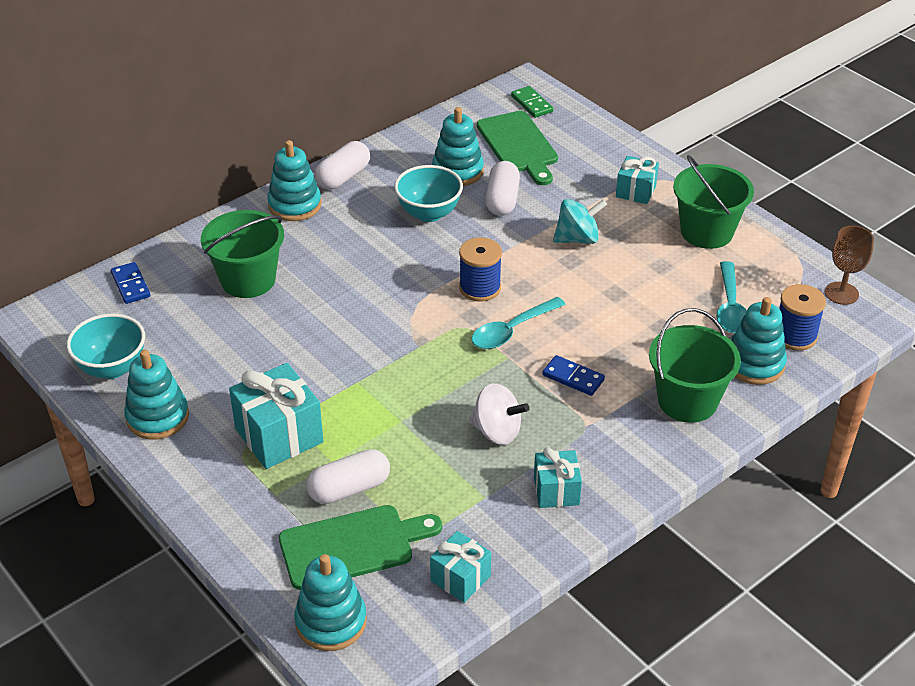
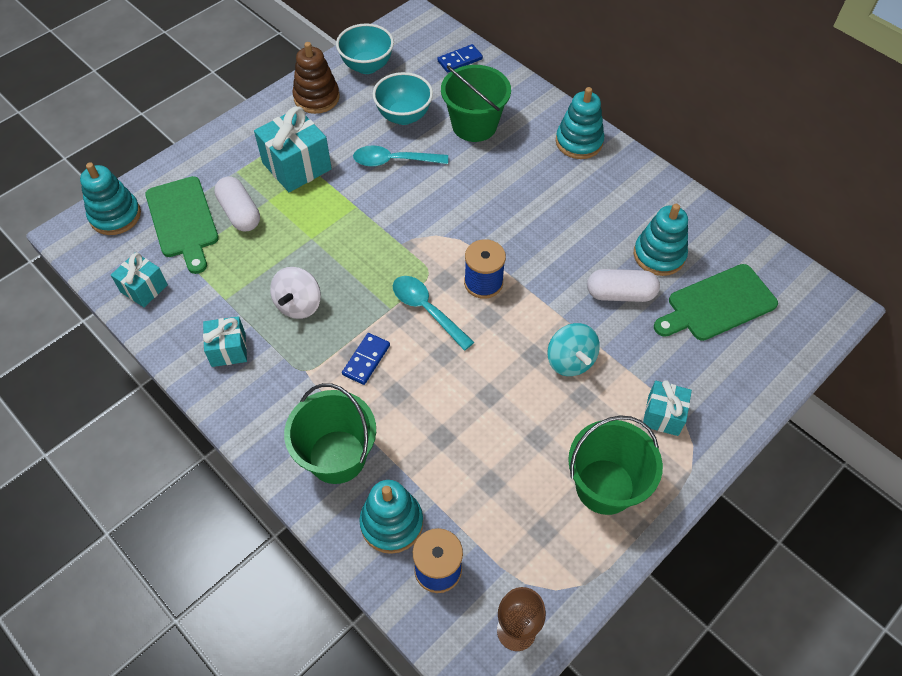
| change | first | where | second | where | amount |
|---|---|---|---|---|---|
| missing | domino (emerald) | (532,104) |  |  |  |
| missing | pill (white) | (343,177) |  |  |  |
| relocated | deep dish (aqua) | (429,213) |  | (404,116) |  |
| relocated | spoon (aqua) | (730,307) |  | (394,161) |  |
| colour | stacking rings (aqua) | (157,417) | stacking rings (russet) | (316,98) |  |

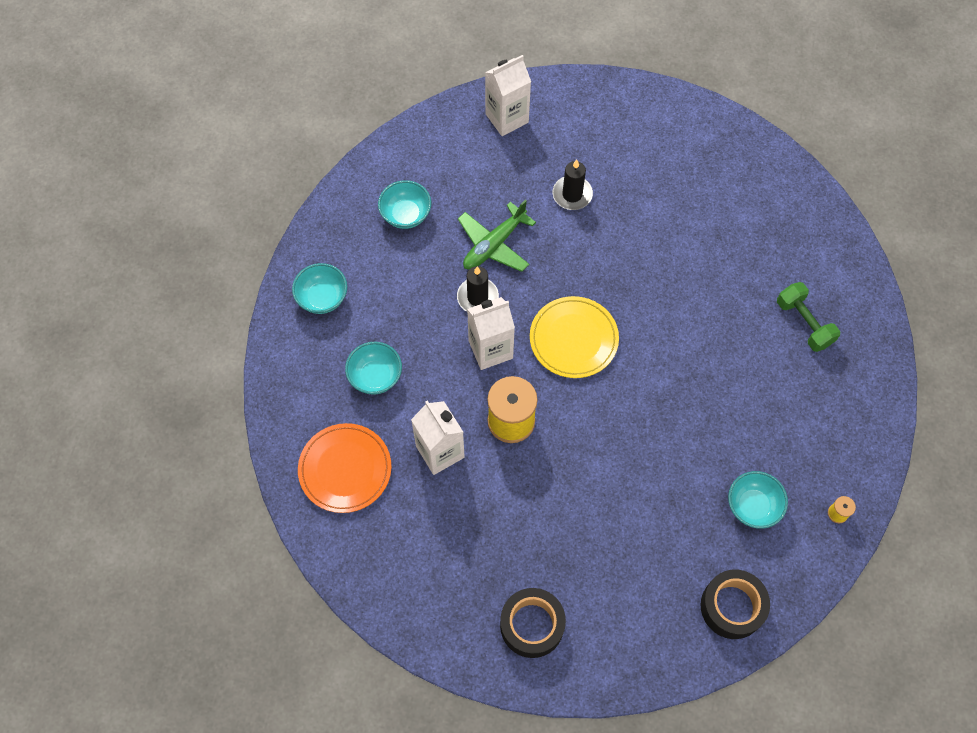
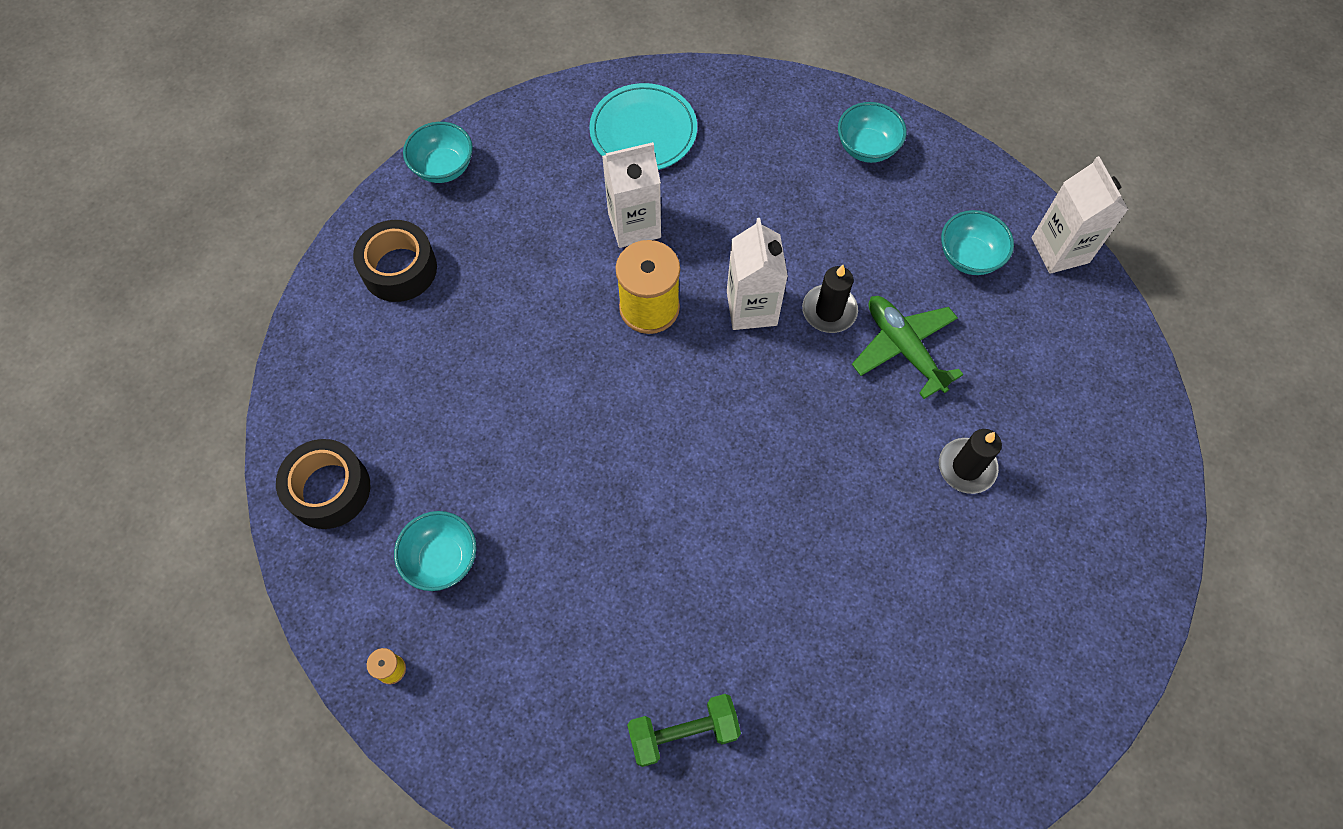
| change | first | where | second | where | amount |
|---|---|---|---|---|---|
| relocated | juice carton (white) | (507,118) |  | (1060,250) |  |
| missing | dinner plate (bright yellow) | (573,339) |  |  |  |
| relocated | deep dish (aqua) | (375,376) |  | (443,167) |  |
| colour | dinner plate (orange-coloured) | (345,469) | dinner plate (aqua) | (643,131) |  |

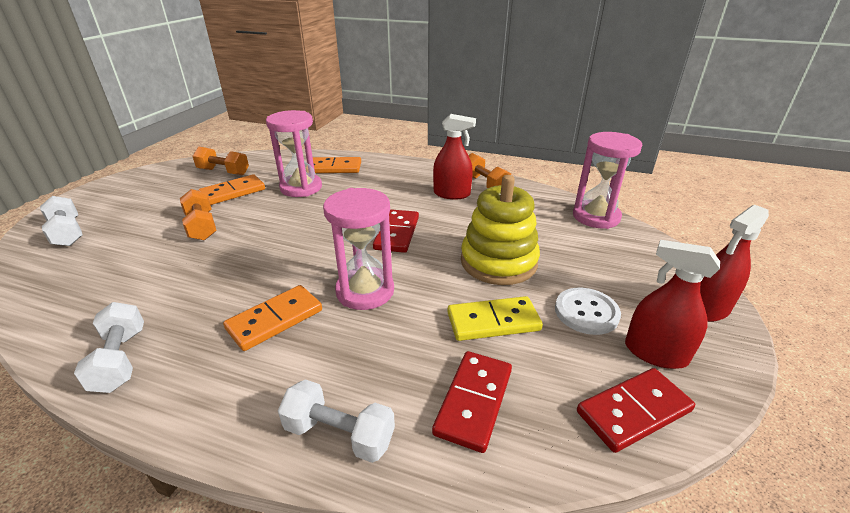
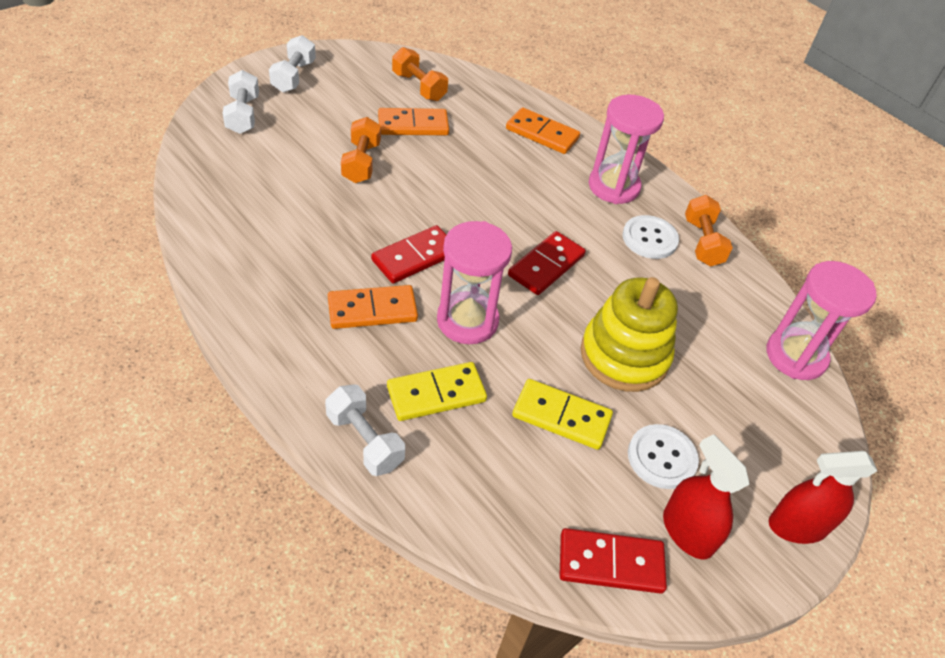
| change | first | where | second | where | amount |
|---|---|---|---|---|---|
| relocated | sandglass (rosy) | (301,188) |  | (613,186) |  |
| exchanged | sprayer (red) | (451,194) | sewing button (white) | (649,238) |  |
| relocated | hand weight (white) | (121,360) |  | (294,76) |  |
| relocated | domino (red) | (473,401) |  | (415,257) |  |
| appeared |  |  | domino (bright yellow) | (436,394) |  |

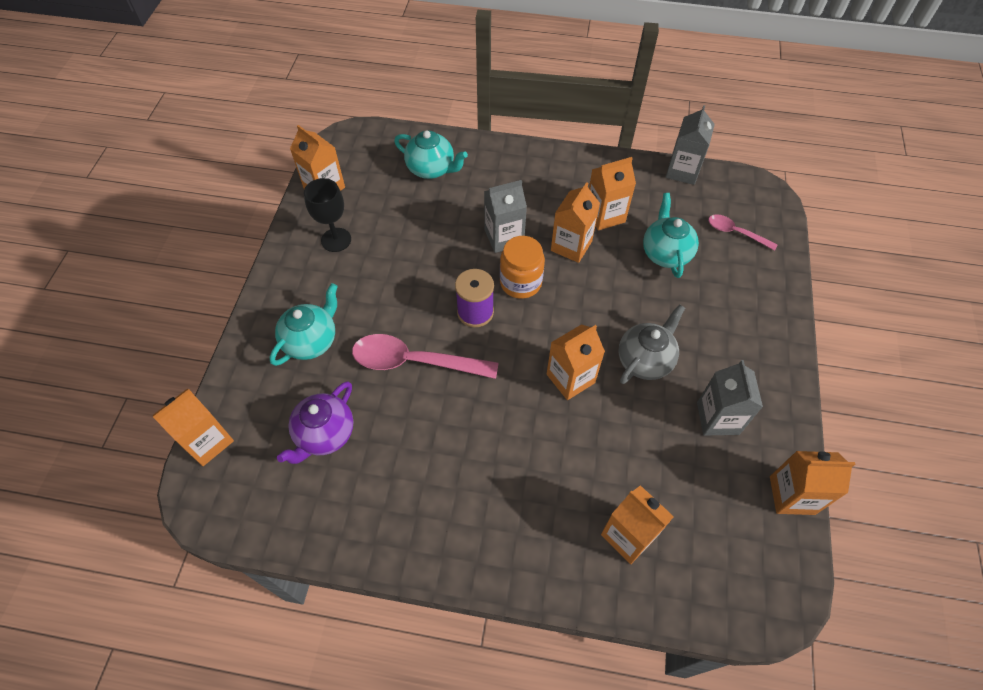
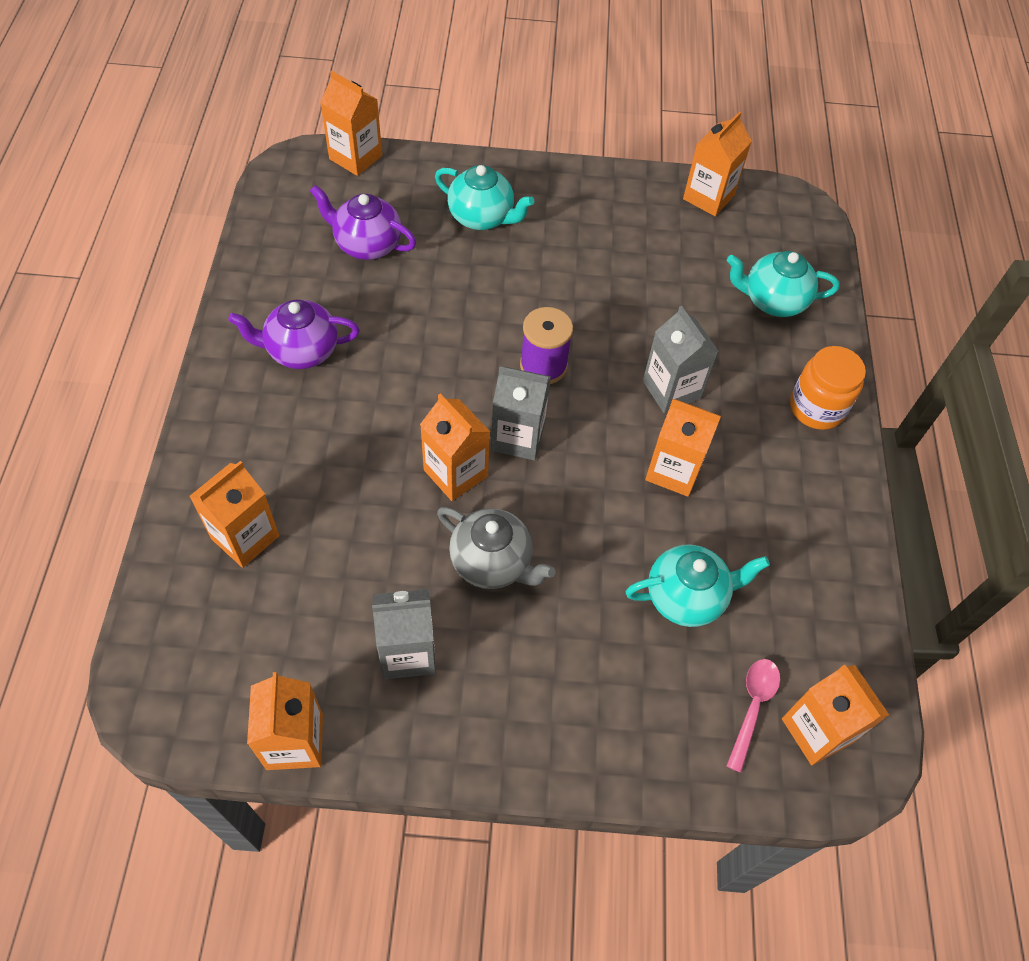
| change | first | where | second | where | amount |
|---|---|---|---|---|---|
| relocated | juice carton (gray) | (682,171) |  | (518,437) |  |
| spun | china teapot (aqua) | (431,169) |  | (772,301) | 75 degrees clockwise |
| relocated | juice carton (orange-coloured) | (605,215) |  | (817,730) |  |
| missing | chalice (black) | (336,240) |  |  |  |
| relocated | preserve jar (orange-coloured) | (520,282) |  | (816,408) |  |
| missing | spoon (rosy) | (415,362) |  |  |  |
| appeared |  |  | china teapot (purple) | (301,351) |  |

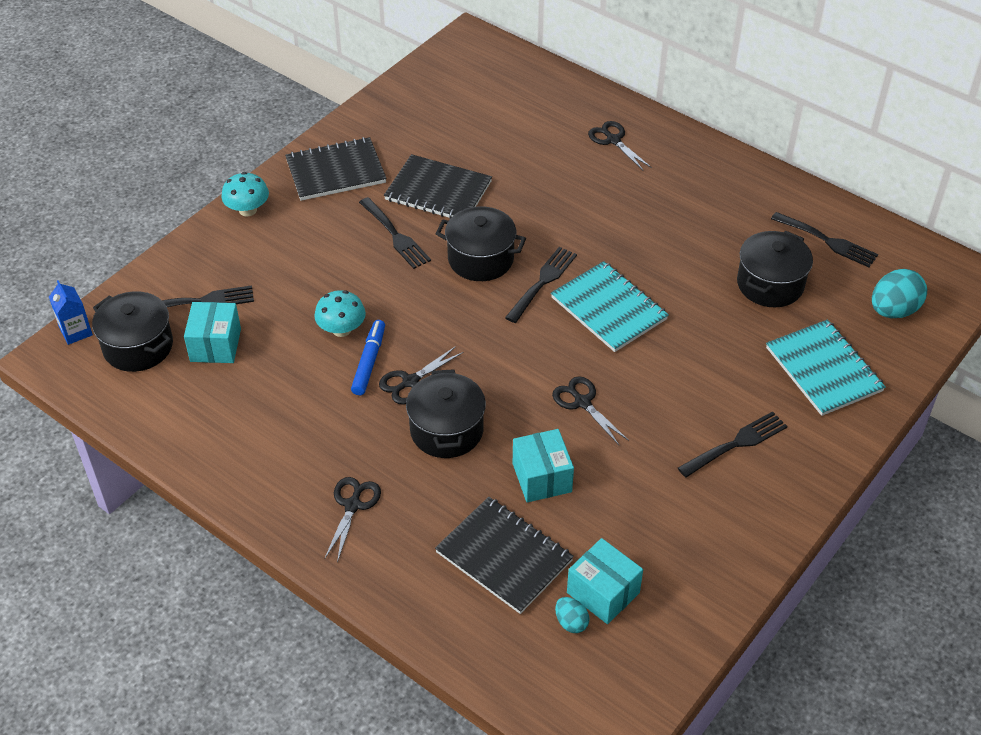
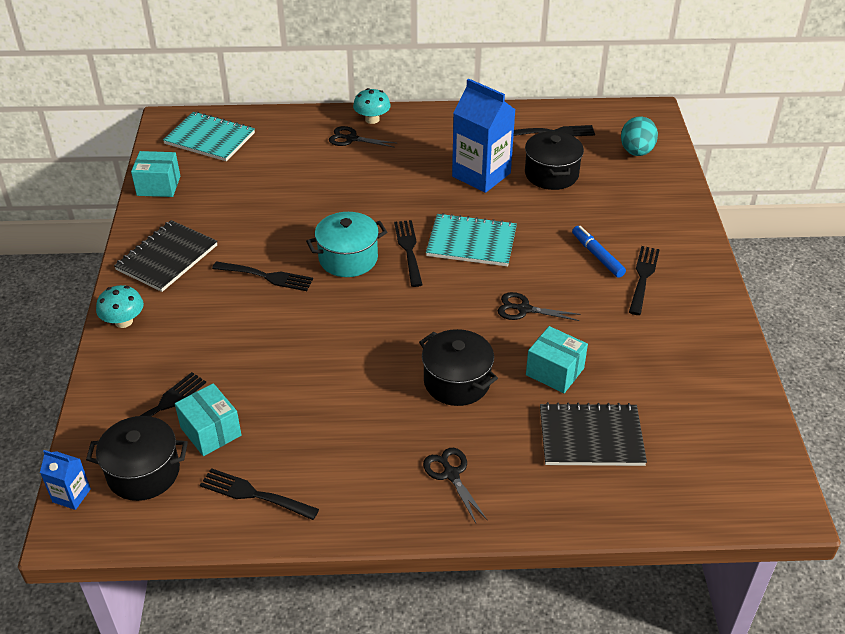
| change | first | where | second | where | amount |
|---|---|---|---|---|---|
| missing | exercise book (black) | (438,191) |  |  |  |
| colour | stockpot (black) | (480,259) | stockpot (aqua) | (348,258) |  |
| relocated | toadstool (aqua) | (341,329) |  | (372,119) |  |
| relocated | exercise book (aqua) | (824,369) |  | (210,138) |  |
| relocated | marker pen (blue) | (369,362) |  | (597,256) |  |
| missing | scissors (black) | (410,382) |  |  |  |
| relocated | parcel (aqua) | (603,592) |  | (158,186) |  |
| missing | egg (aqua) | (571,622) |  |  |  |
| appeared |  |  | juice carton (blue) | (481,175) |  |
| appeared |  |  | dinner fork (black) | (254,494) |  |

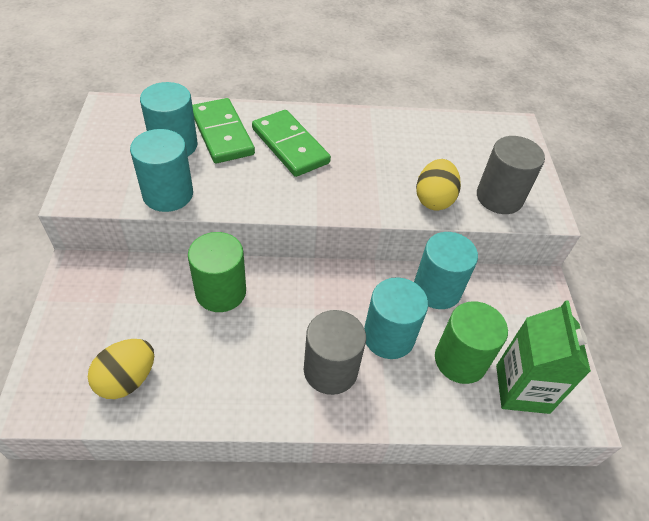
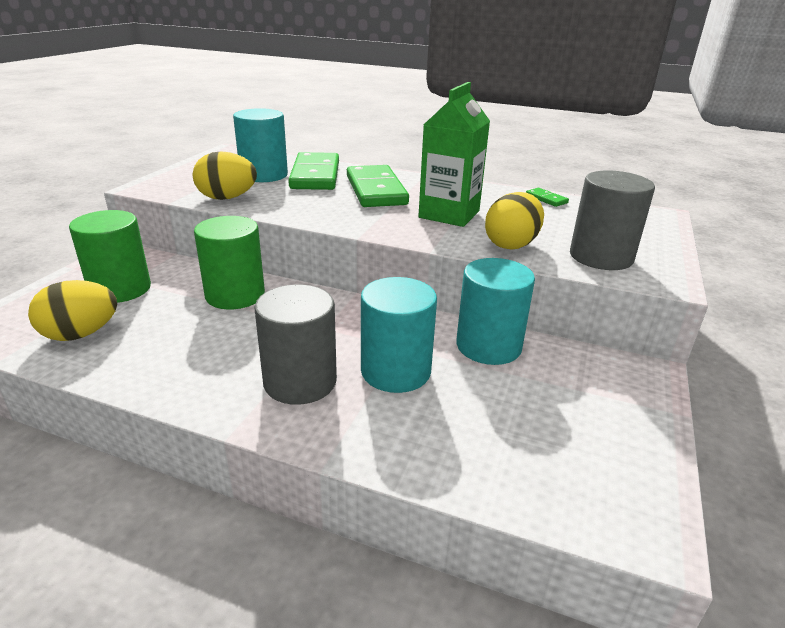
| change | first | where | second | where | amount |
|---|---|---|---|---|---|
| exchanged | cylinder (aqua) | (168,194) | egg (bright yellow) | (227,198) |  |
| relocated | juice carton (emerald) | (522,389) |  | (449,214) |  |
| relocated | cylinder (emerald) | (460,360) |  | (120,289) |  |
| appeared |  |  | domino (emerald) | (546,199) |  |

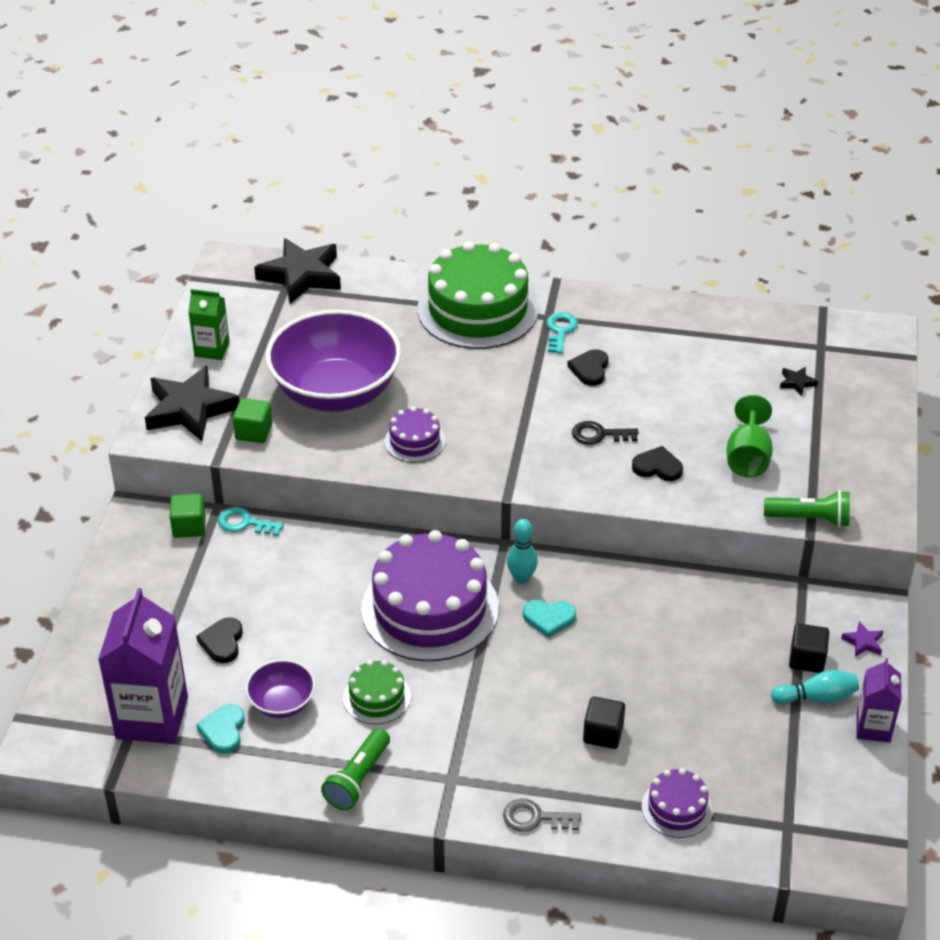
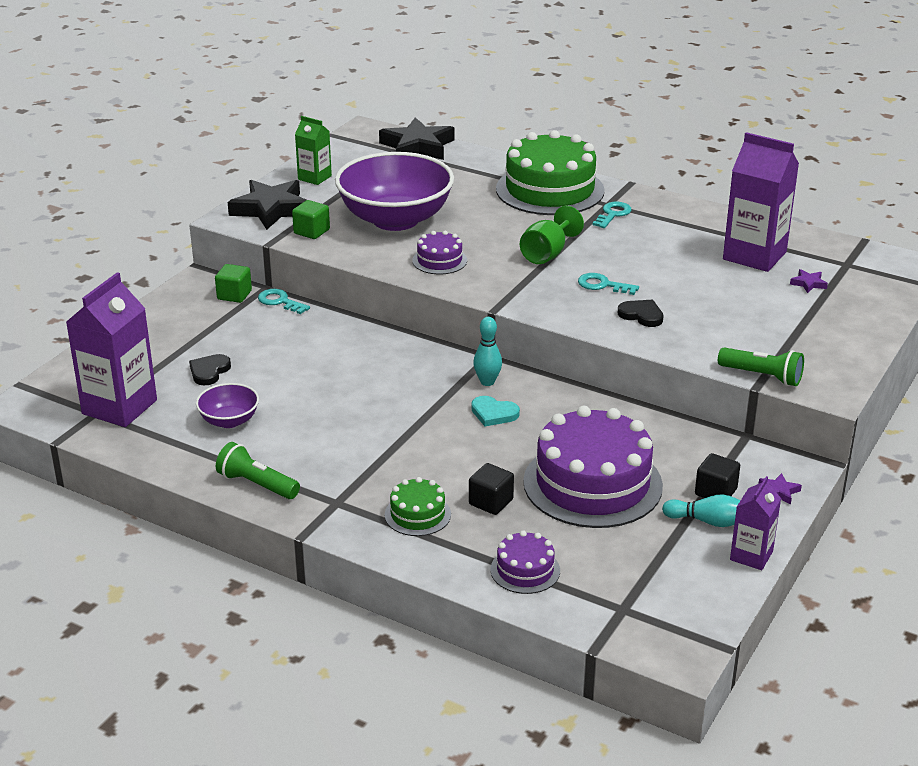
| change | first | where | second | where | amount |
|---|---|---|---|---|---|
| missing | heart shape (black) | (590,369) |  |  |  |
| colour | star shape (black) | (797,383) | star shape (purple) | (808,283) |  |
| relocated | chalice (emerald) | (748,458) |  | (547,254) |  |
| colour | latchkey (black) | (599,435) | latchkey (aqua) | (602,285) |  |
| relocated | cake (purple) | (430,608) |  | (592,484) |  |
| relocated | cake (emerald) | (377,697) |  | (417,514) |  |
| missing | heart shape (aqua) | (223,730) |  |  |  |
| spun | torch (emerald) | (358,779) |  | (256,484) | 75 degrees clockwise |
| missing | latchkey (gray) | (535,818) |  |  |  |
| appeared |  |  | juice carton (purple) | (754,256) |  |

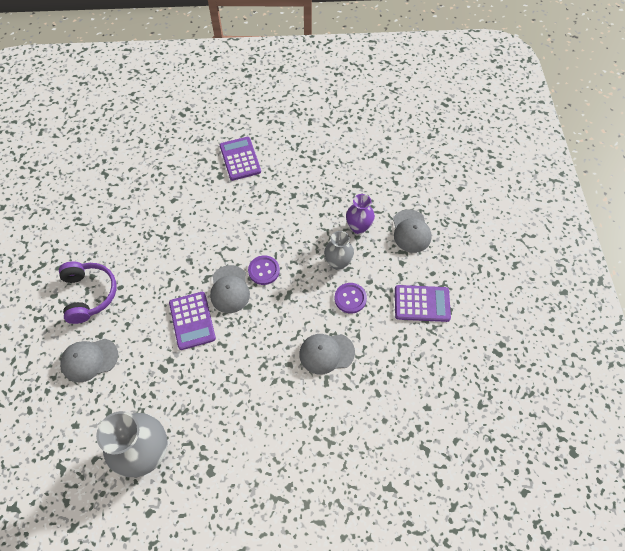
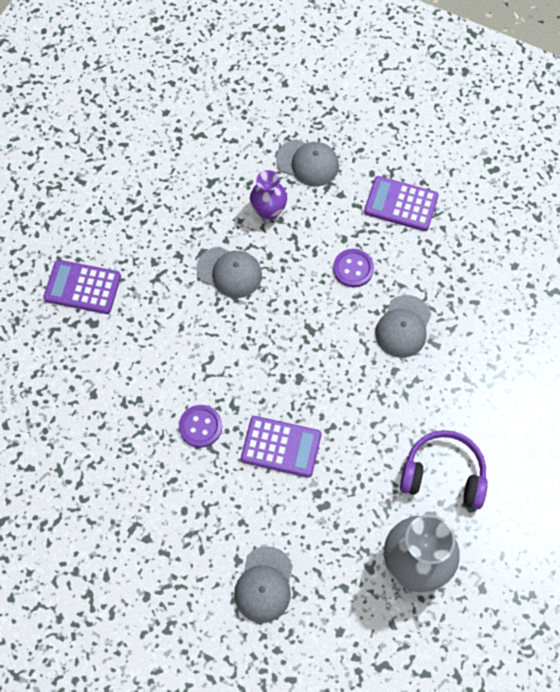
| change | first | where | second | where | amount |
|---|---|---|---|---|---|
| missing | flower vase (gray) | (338,263) |  |  |  |
| relocated | sewing button (purple) | (264,270) |  | (200,426) |  |
| relocated | headphones (purple) | (89,294) |  | (443,475) |  |
| relocated | baseball cap (gray) | (229,289) |  | (229,272) |  |
| spun | adding machine (purple) | (422,303) |  | (401,204) | 105 degrees counterclockwise |

